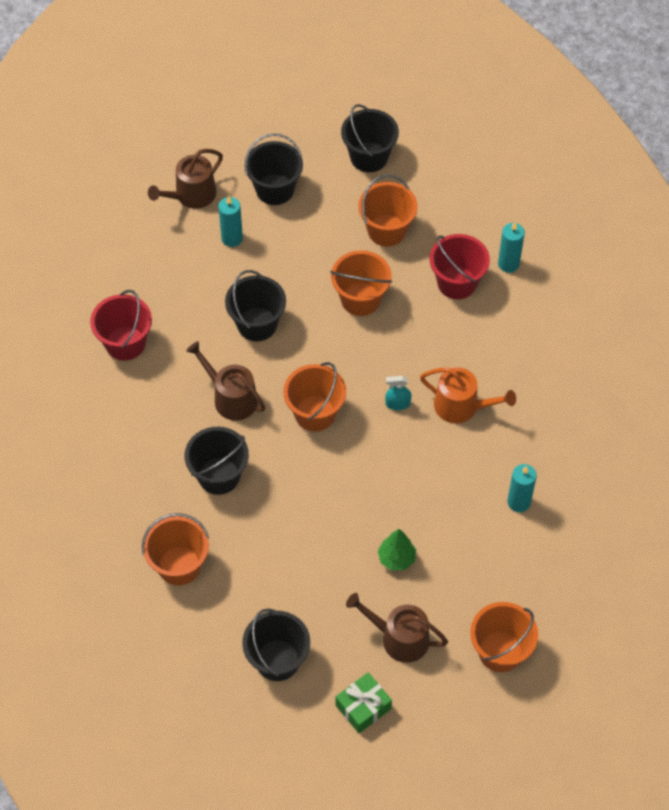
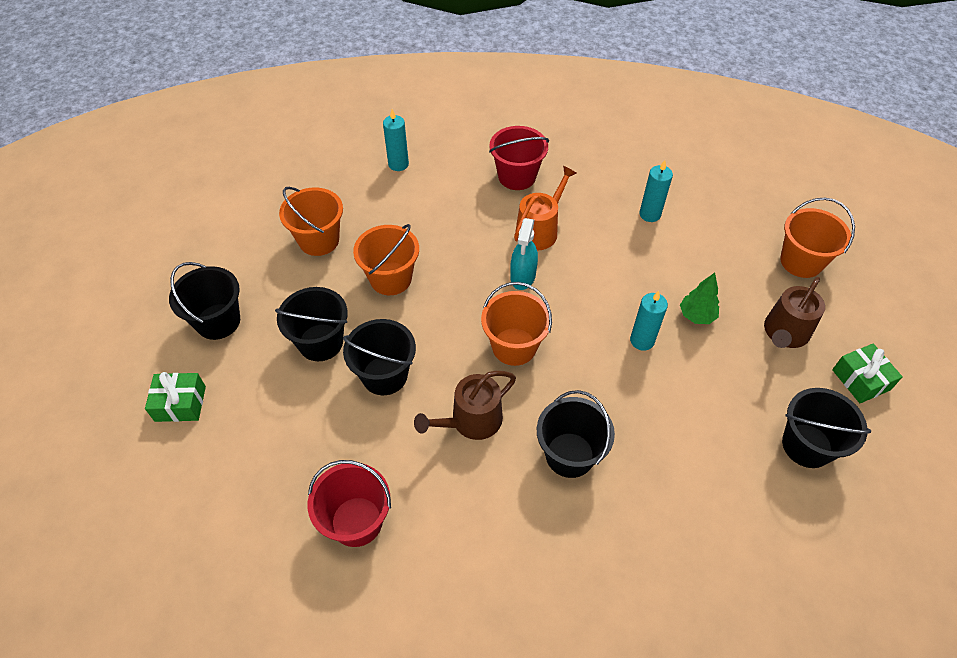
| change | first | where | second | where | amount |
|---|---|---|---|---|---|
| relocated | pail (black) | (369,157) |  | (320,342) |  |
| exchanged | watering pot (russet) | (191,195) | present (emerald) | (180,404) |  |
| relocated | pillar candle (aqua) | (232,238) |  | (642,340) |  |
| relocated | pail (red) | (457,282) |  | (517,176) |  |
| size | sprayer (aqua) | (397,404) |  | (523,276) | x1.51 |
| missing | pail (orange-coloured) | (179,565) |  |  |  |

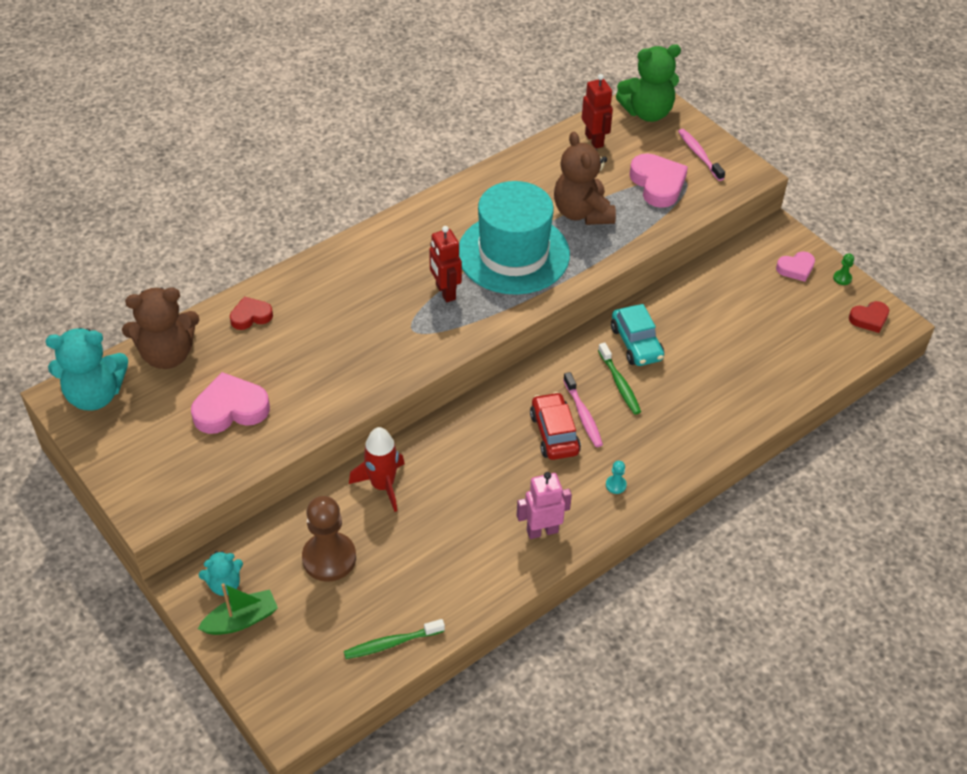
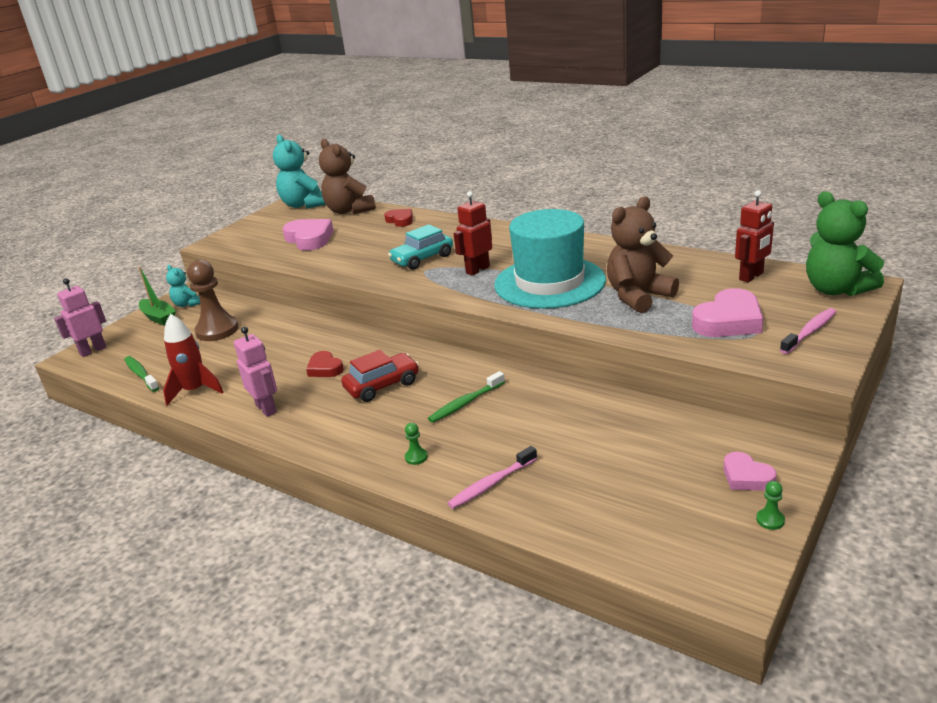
| change | first | where | second | where | amount |
|---|---|---|---|---|---|
| relocated | heart shape (red) | (869,319) |  | (325,368) |  |
| relocated | automobile (aqua) | (636,343) |  | (422,259) |  |
| relocated | tooth brush (rosy) | (583,415) |  | (491,484) |  |
| relocated | spaceship (red) | (382,485) |  | (195,391) |  |
| missing | game pawn (aqua) | (615,485) |  |  |  |
| appeared |  |  | robot figure (rosy) | (93,350) |  |
| appeared |  |  | game pawn (emerald) | (416,457) |  |

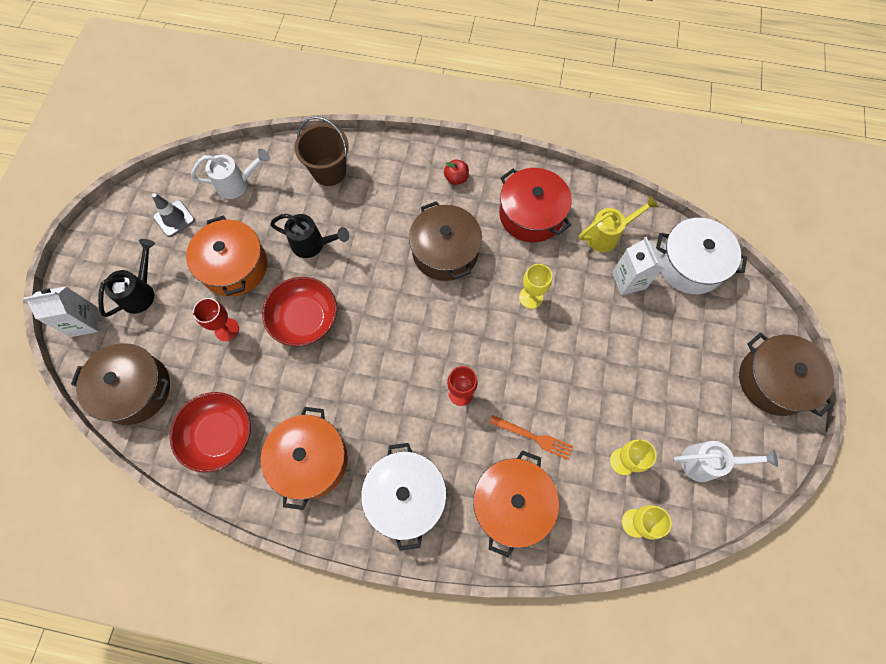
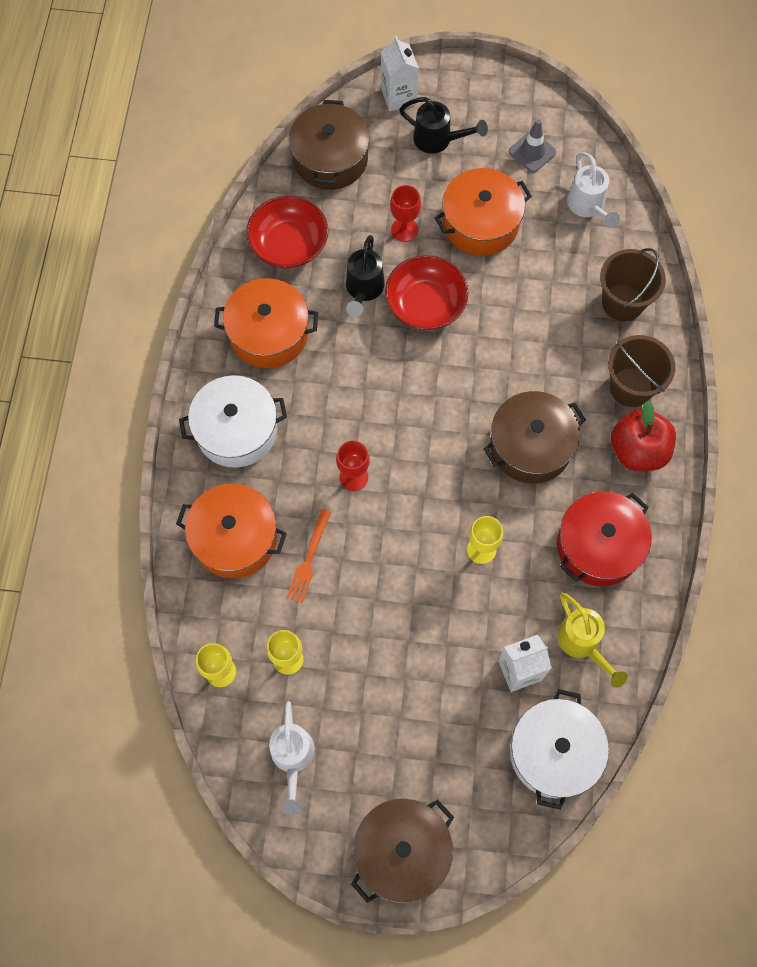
| change | first | where | second | where | amount |
|---|---|---|---|---|---|
| size | toy apple (red) | (456,178) |  | (637,451) | x1.94 |
| relocated | watering pot (black) | (313,245) |  | (363,290) |  |
| appeared |  |  | pail (russet) | (631,387) |  |

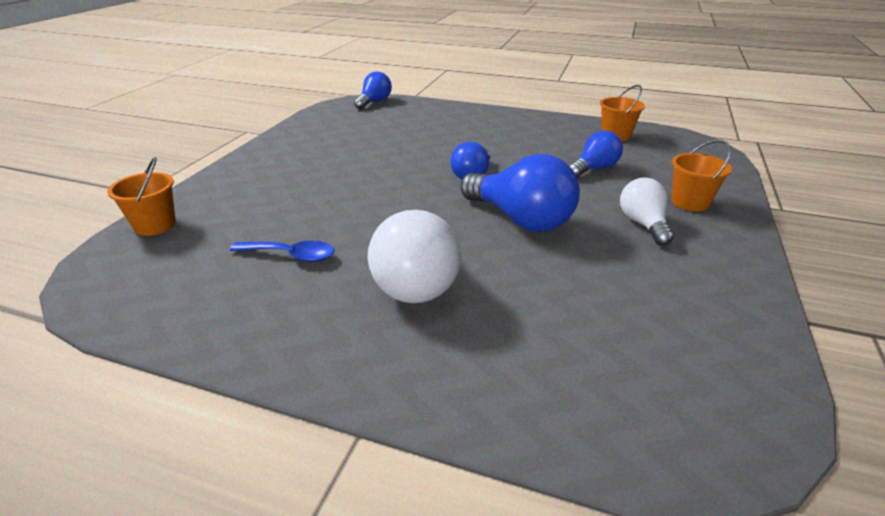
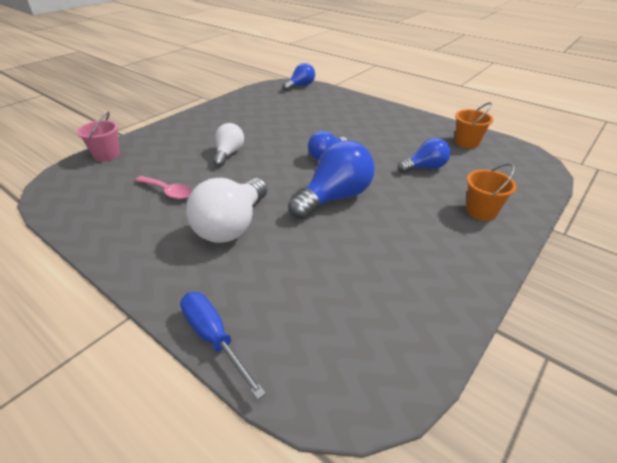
| change | first | where | second | where | amount |
|---|---|---|---|---|---|
| spun | lightbulb (blue) | (520,219) |  | (335,197) | 105 degrees counterclockwise |
| colour | pail (orange-coloured) | (155,225) | pail (rosy) | (107,155) |  |
| relocated | lightbulb (white) | (643,224) |  | (229,153) |  |
| colour | spoon (blue) | (291,255) | spoon (rosy) | (168,191) |  |
| appeared |  |  | hand screwdriver (blue) | (214,338) |  |

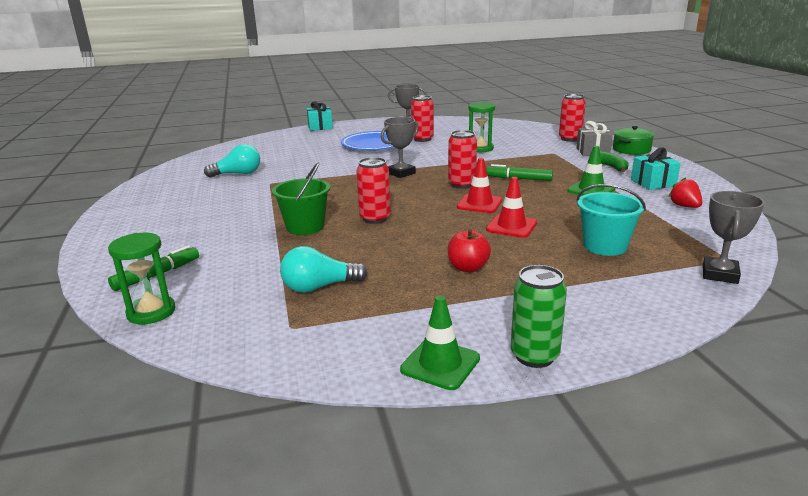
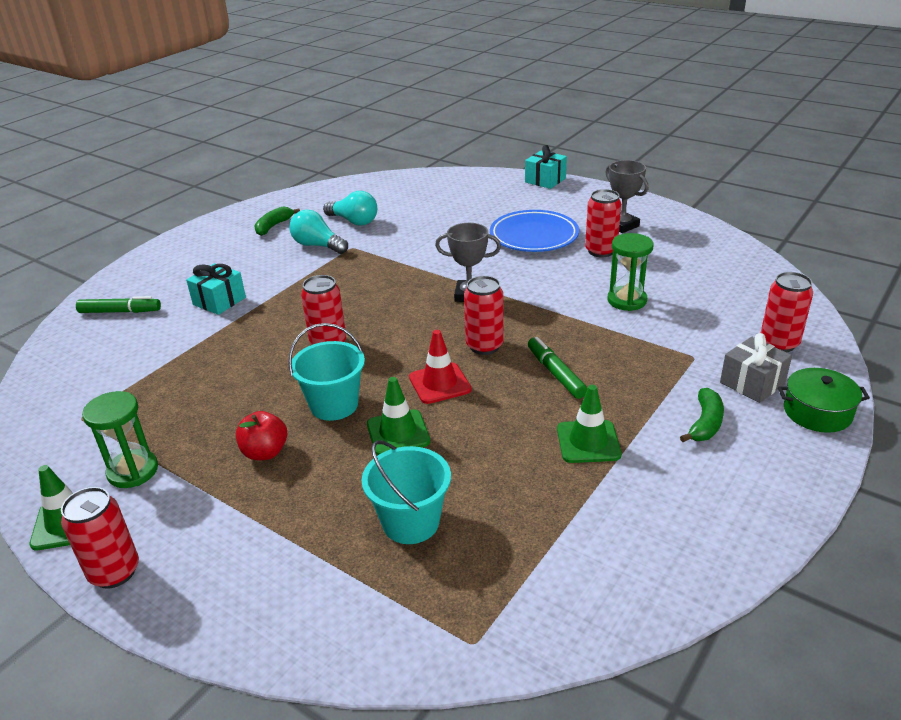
| change | first | where | second | where | amount |
|---|---|---|---|---|---|
| relocated | present (aqua) | (653,183) |  | (219,301) |  |
| missing | pail (emerald) | (305,227) |  |  |  |
| colour | safety cone (red) | (511,226) | safety cone (emerald) | (398,433) |  |
| missing | berry (red) | (684,206) |  |  |  |
| missing | award cup (gray) | (720,274) |  |  |  |
| relocated | sandglass (emerald) | (151,312) |  | (133,471) |  |
| relocated | lightbulb (aqua) | (319,287) |  | (318,245) |  |
| colour | tin (emerald) | (534,356) | tin (red) | (114,572) |  |
| appeared |  |  | toy banana (emerald) | (273,226) |  |
| appeared |  |  | pail (aqua) | (334,405) |  |

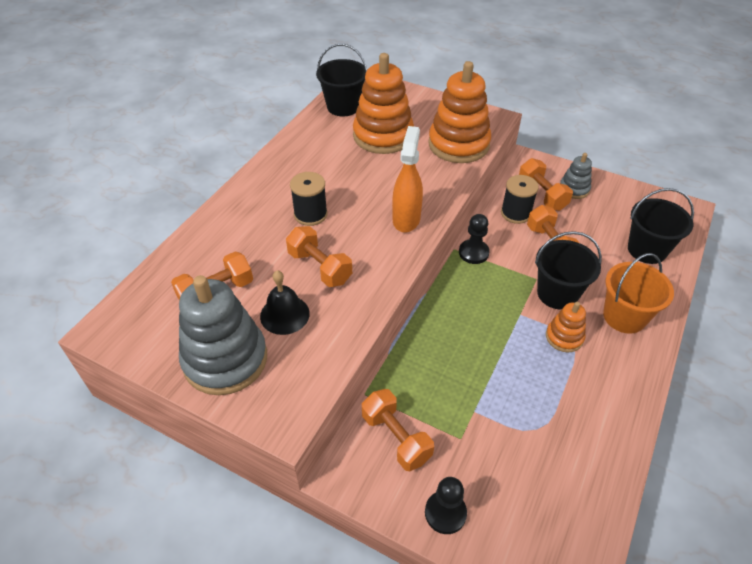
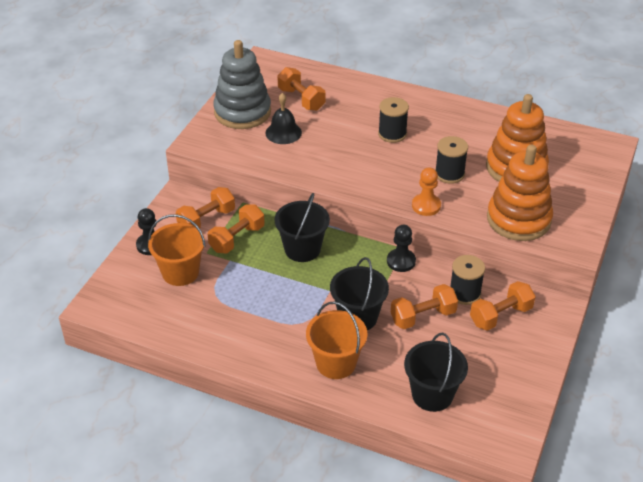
| change | first | where | second | where | amount |
|---|---|---|---|---|---|
| relocated | pail (black) | (343,107) |  | (302,249) |  |
| missing | sprayer (orange-coloured) | (406,219) |  |  |  |
| missing | stacking rings (gray) | (574,189) |  |  |  |
| relocated | hand weight (orange-coloured) | (320,267) |  | (237,239) |  |
| missing | stacking rings (orange-coloured) | (564,337) |  |  |  |
| appeared |  |  | bobbin (black) | (449,174) |  |
| appeared |  |  | game pawn (orange-coloured) | (426,206) |  |
| appeared |  |  | pail (orange-coloured) | (180,272) |  |

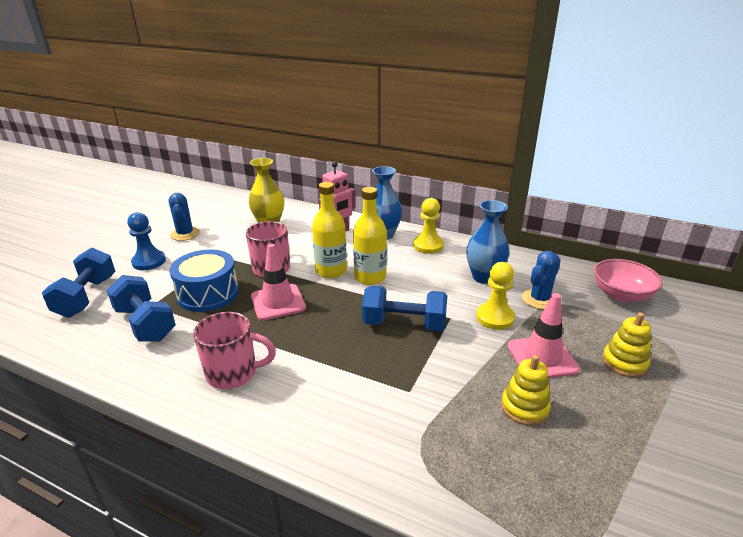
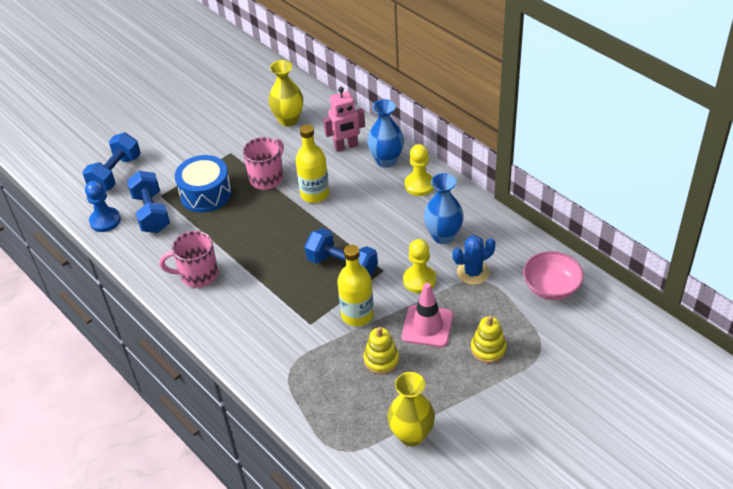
| change | first | where | second | where | amount |
|---|---|---|---|---|---|
| relocated | flask (bright yellow) | (370,277) |  | (357,315) |  |
| missing | saguaro cactus (blue) | (185,234) |  |  |  |
| relocated | game pawn (blue) | (149,262) |  | (105,221) |  |
| missing | safety cone (rosy) | (278,302) |  |  |  |
| spun | coffee mug (rosy) | (233,373) |  | (198,275) | 150 degrees clockwise |
| appeared |  |  | flower vase (bright yellow) | (411,435) |  |

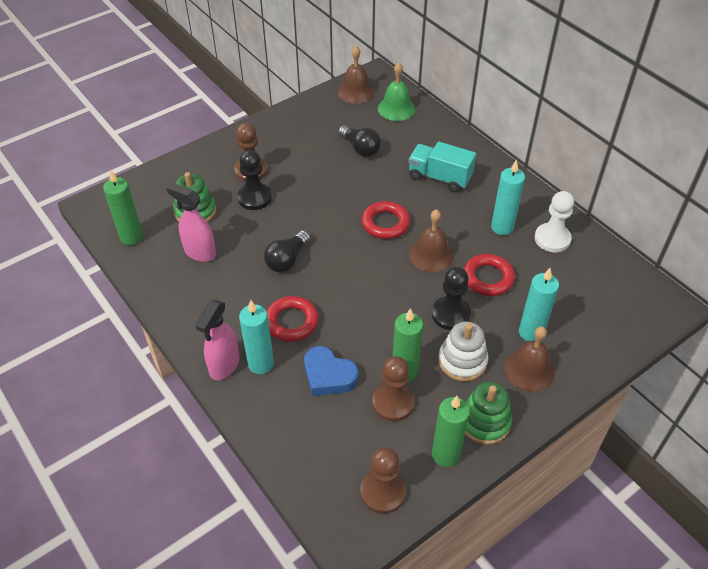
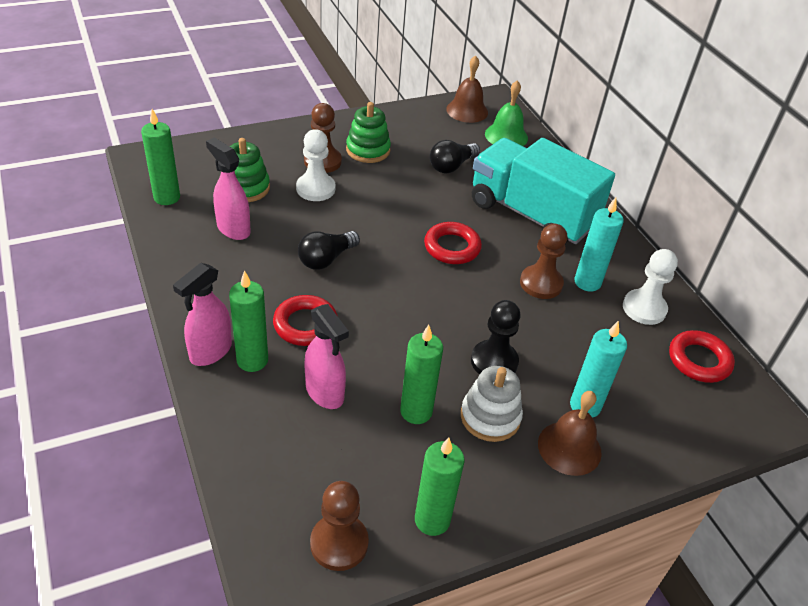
| change | first | where | second | where | amount |
|---|---|---|---|---|---|
| spun | lightbulb (black) | (360,148) |  | (451,166) | 75 degrees clockwise |
| size | truck (aqua) | (439,177) |  | (531,214) | x1.74 |
| colour | game pawn (black) | (255,198) | game pawn (white) | (315,189) |  |
| missing | hand bell (russet) | (431,255) |  |  |  |
| relocated | torus (red) | (488,278) |  | (699,360) |  |
| colour | pillar candle (aqua) | (261,364) | pillar candle (emerald) | (252,360) |  |
| exchanged | heart shape (blue) | (328,375) | sprayer (rosy) | (325,393) |  |
| relocated | game pawn (russet) | (393,403) |  | (541,283) |  |
| relocated | stacking rings (emerald) | (484,421) |  | (368,150) |  |

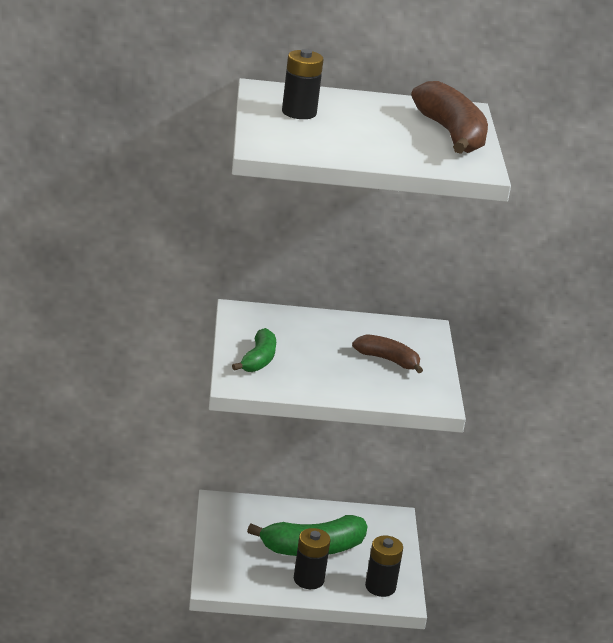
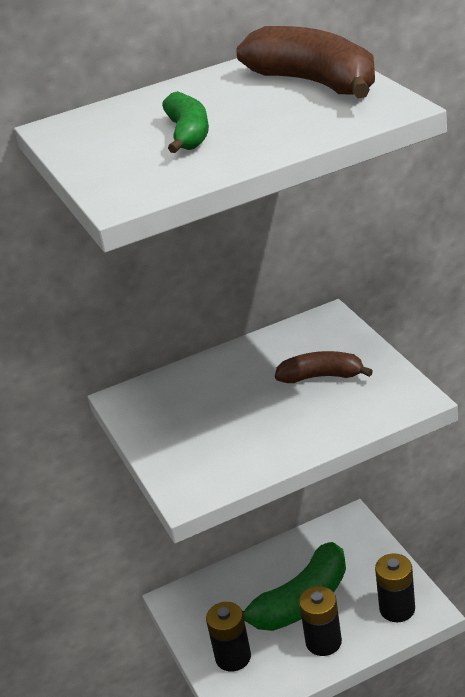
| change | first | where | second | where | amount |
|---|---|---|---|---|---|
| relocated | AA battery (black) | (299,112) |  | (233,657) |  |
| relocated | toy banana (emerald) | (258,360) |  | (188,134) |  |

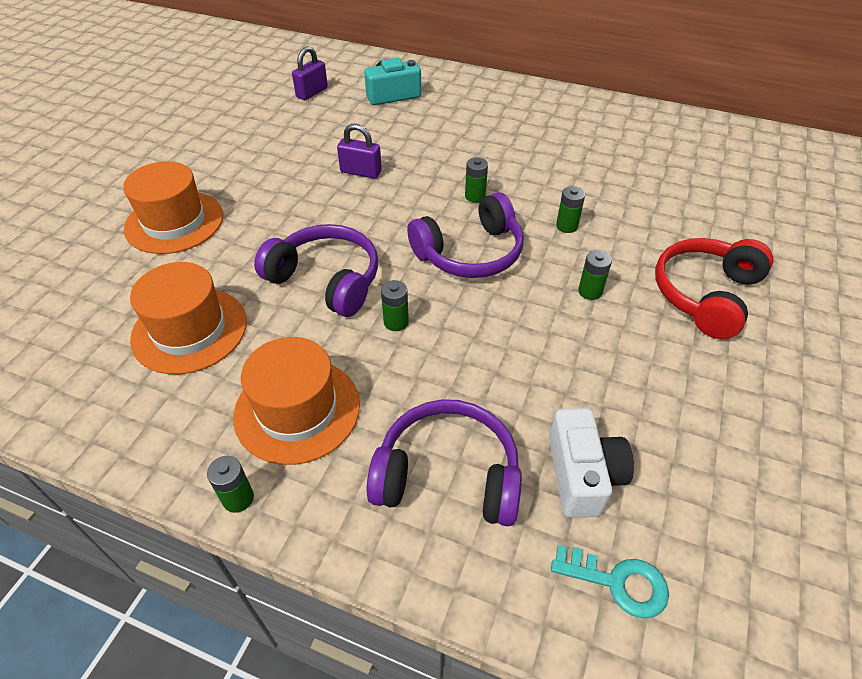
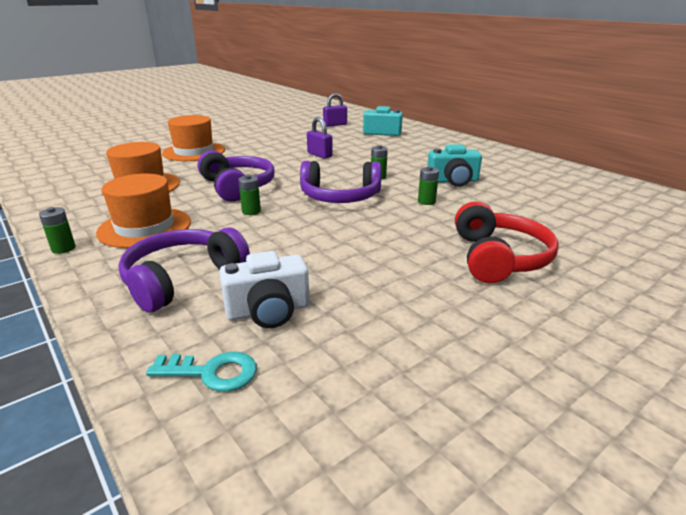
| change | first | where | second | where | amount |
|---|---|---|---|---|---|
| spun | headphones (red) | (705,295) |  | (498,258) | 120 degrees clockwise |
| missing | AA battery (emerald) | (590,291) |  |  |  |
| spun | headphones (purple) | (448,475) |  | (182,279) | 90 degrees counterclockwise |
| spun | camera (white) | (582,475) |  | (268,311) | 45 degrees clockwise |
| spun | latchkey (aqua) | (617,582) |  | (211,372) | 45 degrees counterclockwise |
| appeared |  |  | camera (aqua) | (453,181) |  |

